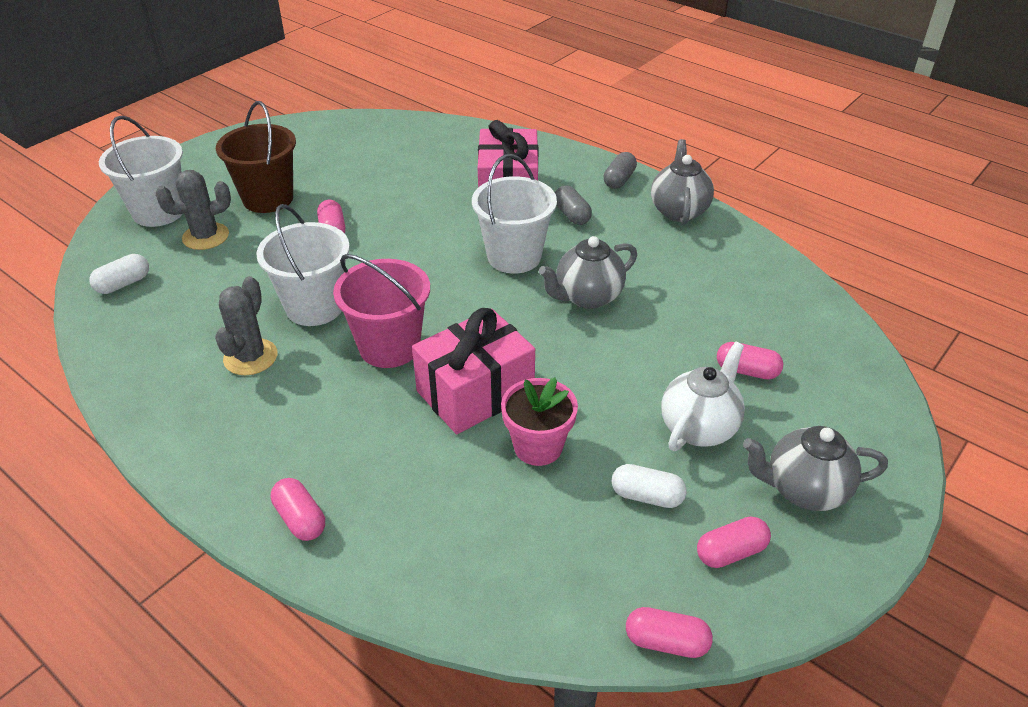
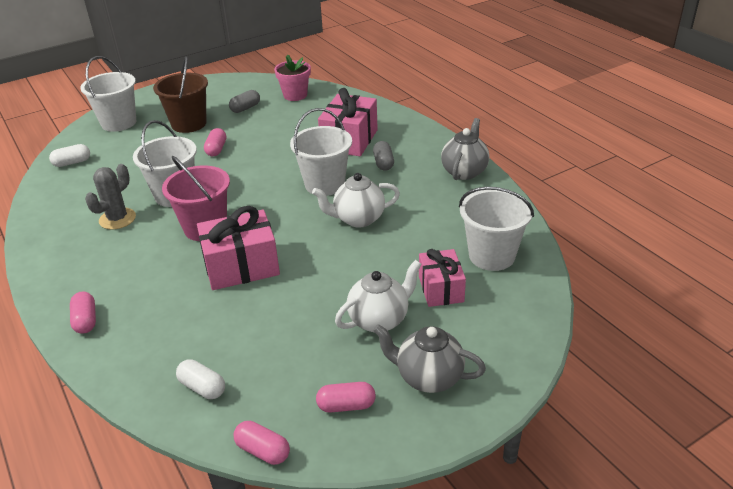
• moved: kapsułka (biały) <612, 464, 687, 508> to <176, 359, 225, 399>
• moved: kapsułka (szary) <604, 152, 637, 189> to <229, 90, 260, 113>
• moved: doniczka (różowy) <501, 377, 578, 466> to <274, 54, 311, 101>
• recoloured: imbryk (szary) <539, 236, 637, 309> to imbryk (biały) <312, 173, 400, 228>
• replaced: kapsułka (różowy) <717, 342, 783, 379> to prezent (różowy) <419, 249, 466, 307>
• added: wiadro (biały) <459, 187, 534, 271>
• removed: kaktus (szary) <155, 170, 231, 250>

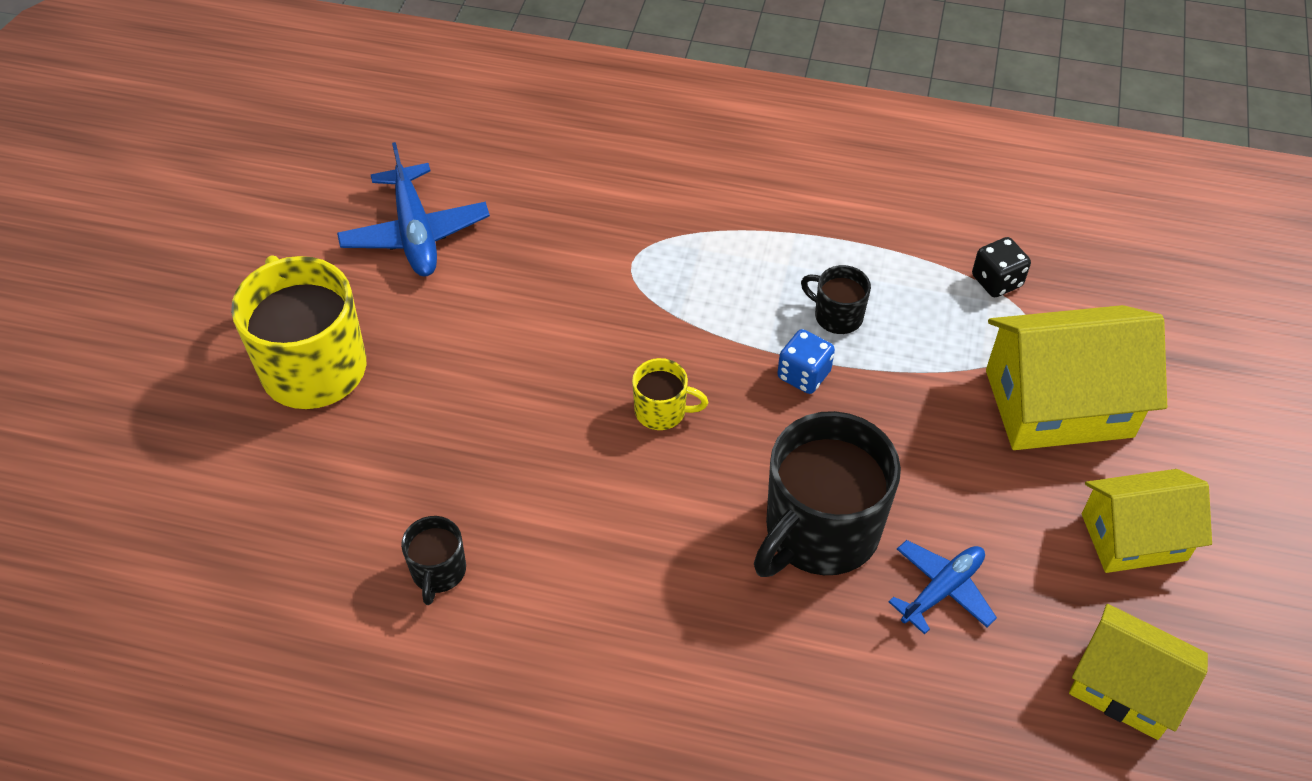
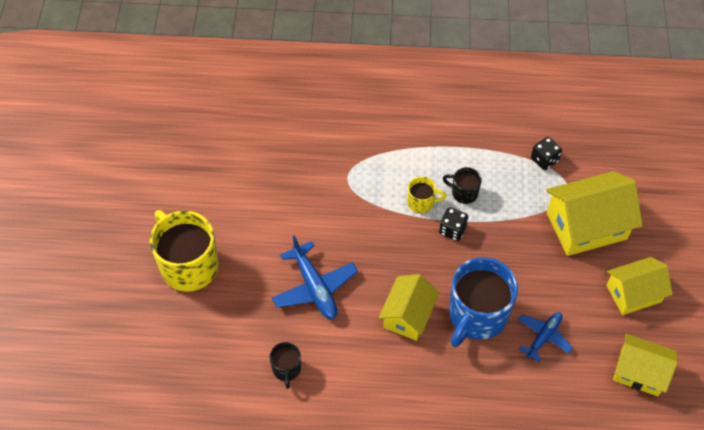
• moved: samolot (niebieski) <337, 142, 490, 276> to <272, 235, 358, 319>
• added: domek (żółty) <379, 274, 440, 341>
• moved: kubek (żółty) <632, 358, 708, 430> to <408, 177, 447, 213>
• recoloured: kostka do gry (niebieski) <777, 329, 835, 394> to kostka do gry (czarny) <439, 207, 468, 241>
• recoloured: kubek (czarny) <754, 411, 901, 577> to kubek (niebieski) <449, 257, 518, 347>

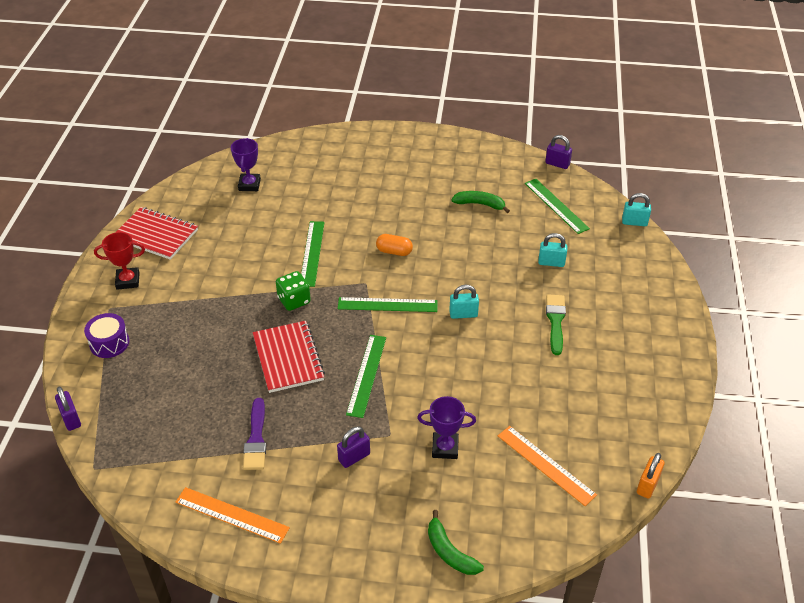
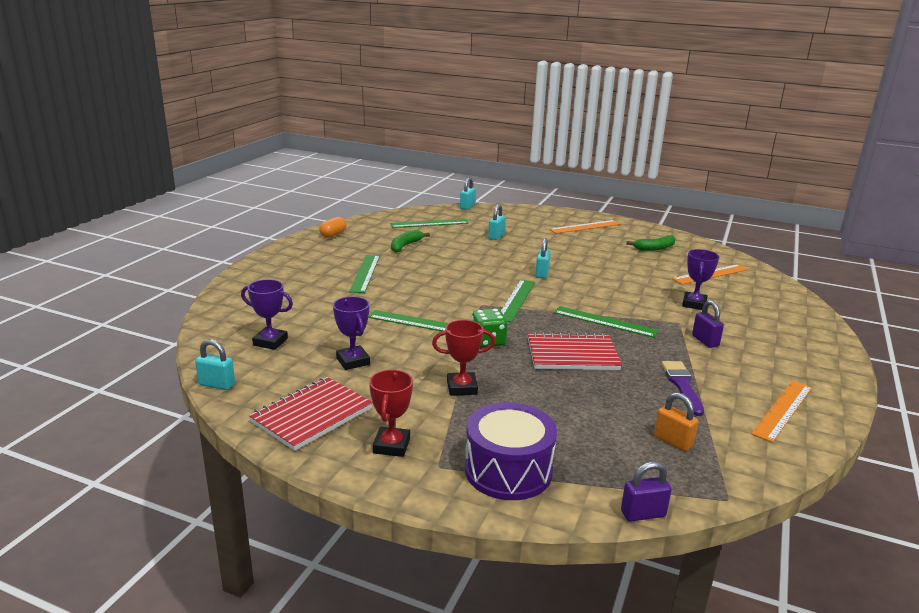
• added: kłódka (turkusowy) <195, 339, 235, 390>
• moved: kapsułka (pomarańczowy) <376, 234, 413, 256> to <319, 217, 347, 238>
• added: puchar (fioletowy) <333, 296, 370, 370>
• added: linijka (zielony) <349, 255, 380, 293>
• added: puchar (czerwony) <432, 320, 495, 396>
• resized: bęben (fioletowy) <84, 313, 129, 358> = <465, 402, 557, 500> x1.59
• added: linijka (pomarańczowy) <549, 220, 621, 234>
• moved: banan (zielony) <428, 510, 484, 575> to <626, 235, 676, 251>
• moved: kłódka (pomarańczowy) <637, 453, 664, 499> to <654, 392, 698, 451>
• turned: pędzel (fioletowy) <243, 398, 266, 470> = <661, 361, 704, 416> 105 degrees counterclockwise
• removed: kłódka (fioletowy) <545, 135, 572, 169>
• removed: pędzel (zielony) <546, 294, 566, 355>

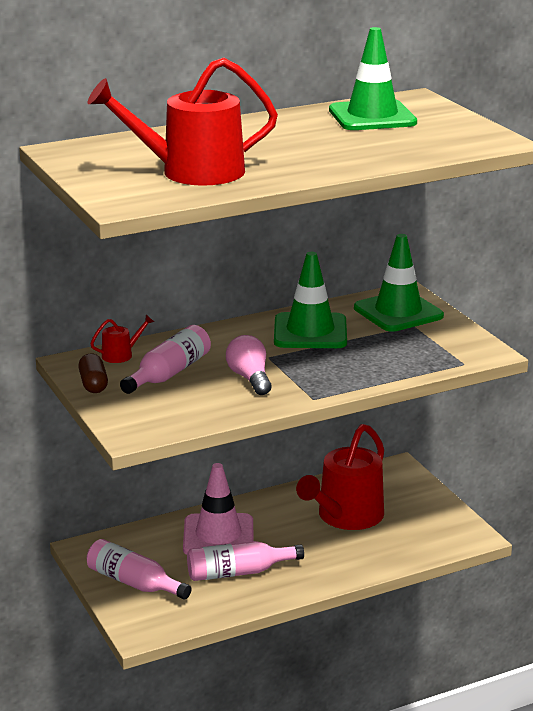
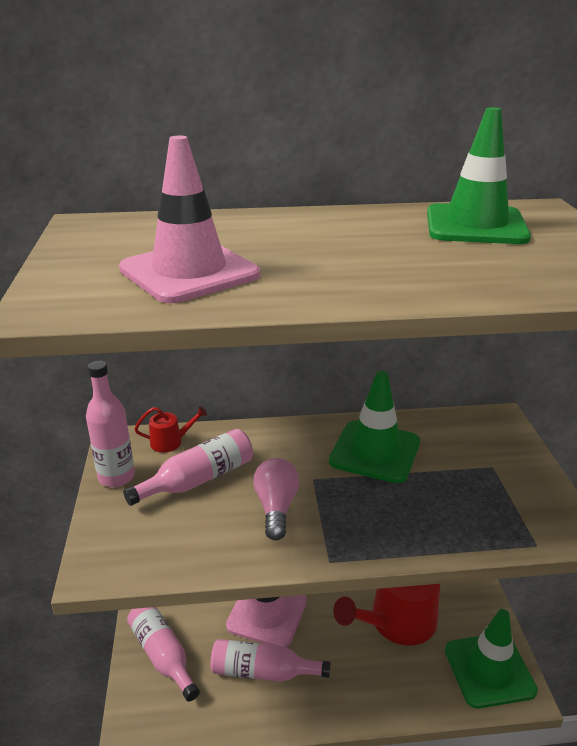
• replaced: kapsułka (brązowy) <78, 354, 108, 393> to butelka (różowy) <86, 361, 135, 487>
• replaced: konewka (czerwony) <87, 58, 278, 186> to pachołek (różowy) <119, 136, 260, 303>
• moved: pachołek (zielony) <354, 234, 444, 332> to <445, 609, 538, 709>

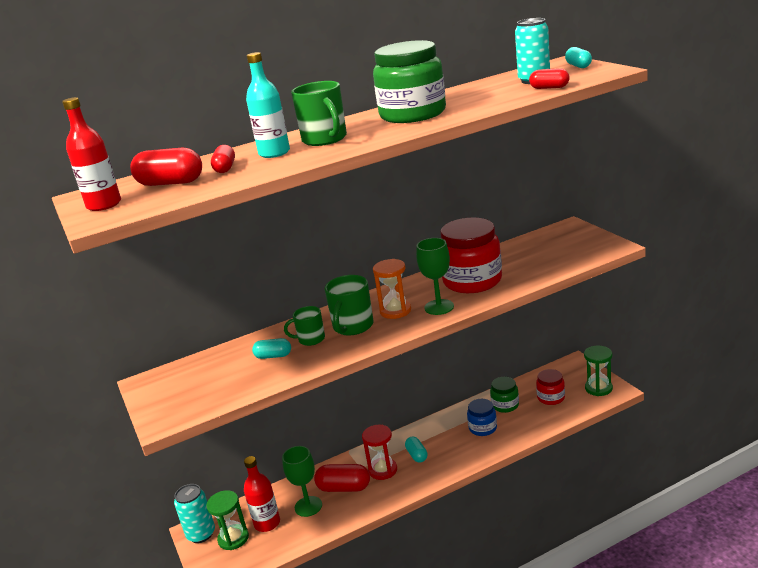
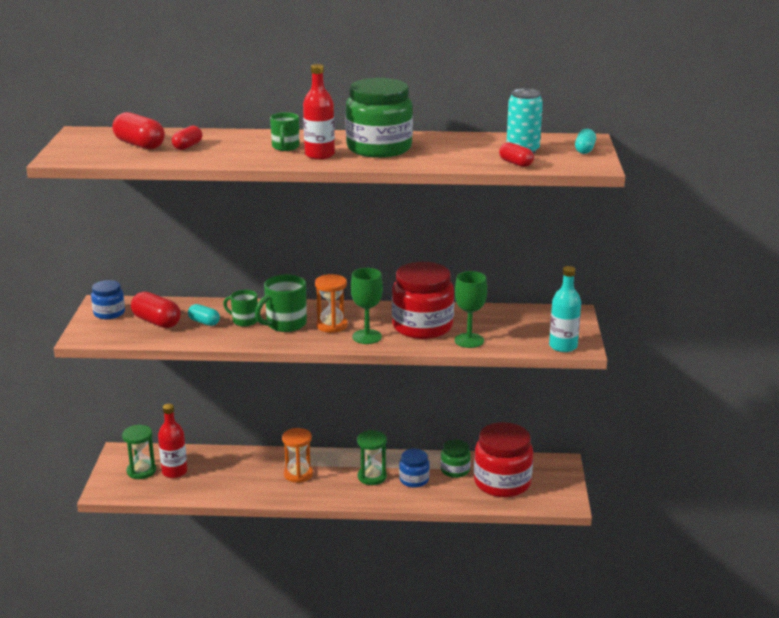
• added: słoik (niebieski) <91, 280, 125, 319>
• moved: kapsułka (czerwony) <314, 464, 370, 492> to <131, 292, 181, 328>
• resized: kubek (zielony) <291, 81, 347, 146> = <270, 112, 299, 151> x0.64
• recoloured: klepsydra (czerwony) <362, 425, 397, 480> to klepsydra (pomarańczowy) <282, 428, 313, 483>
• moved: butelka (czerwony) <62, 97, 121, 211> to <303, 64, 335, 160>
• moved: klepsydra (zielony) <584, 346, 613, 396> to <357, 430, 387, 485>
• moved: kielich (zielony) <282, 446, 322, 517> to <454, 271, 487, 348>
• resized: słoik (czerwony) <536, 369, 565, 405> = <474, 422, 533, 497> x1.91
• moved: butelka (turkusowy) <246, 52, 290, 158> to <549, 266, 581, 352>
• removed: puszka (turkusowy) <174, 484, 215, 543>
• removed: kapsułka (turkusowy) <405, 437, 428, 462>

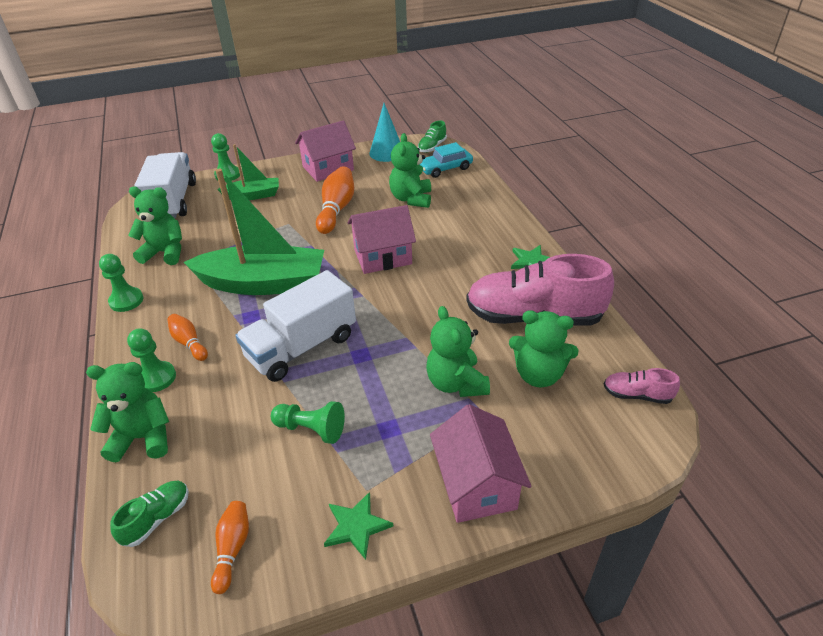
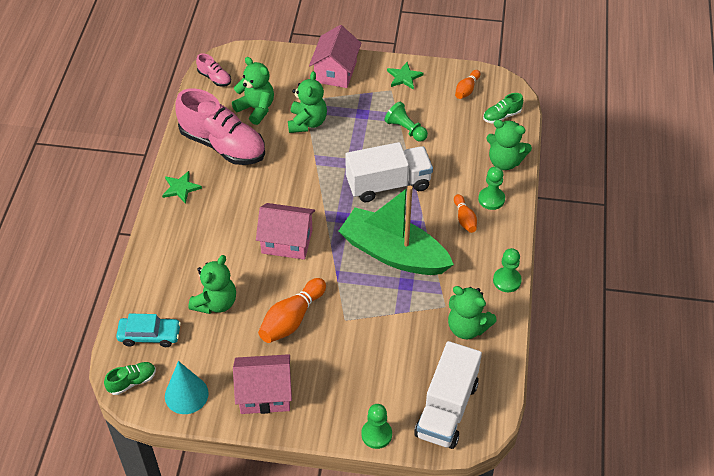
• removed: łódka (zielony) <217, 144, 279, 200>

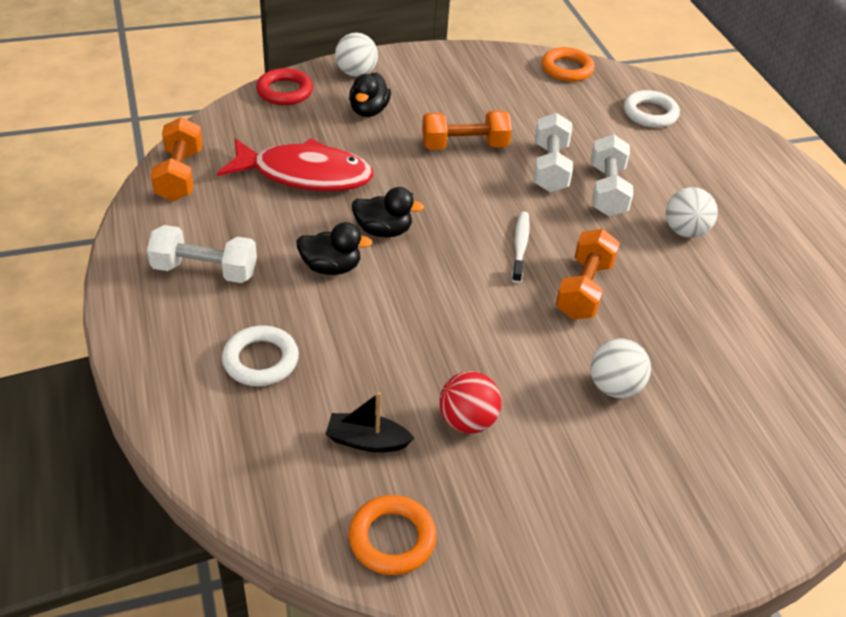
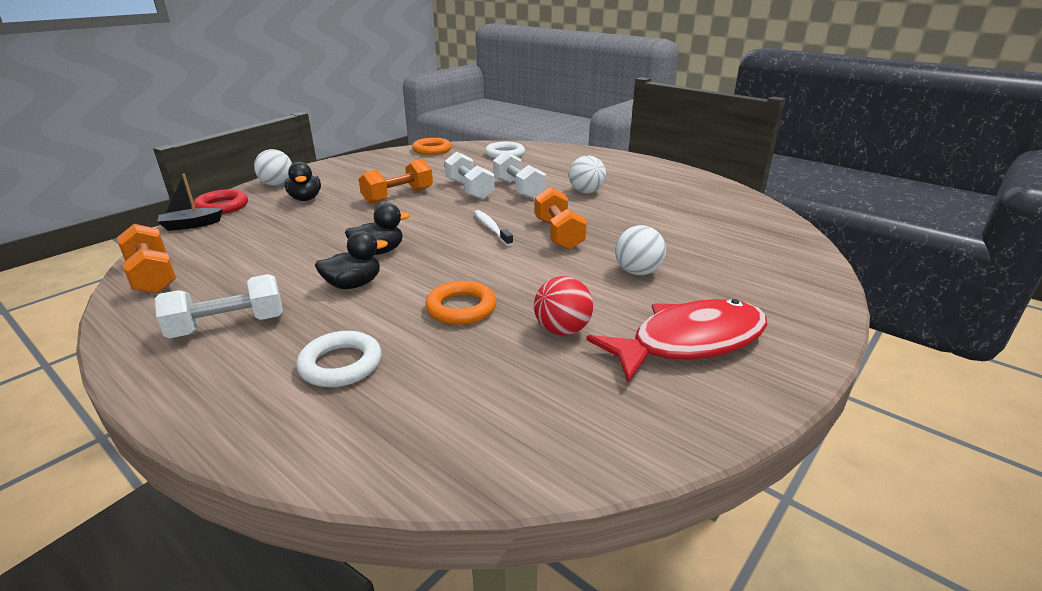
• moved: łódka (czarny) <326, 392, 414, 452> to <157, 174, 223, 231>
• moved: pierścień (pomarańczowy) <349, 495, 437, 575> to <425, 281, 497, 325>
• moved: ryba (czerwony) <217, 138, 374, 191> to <586, 299, 767, 383>

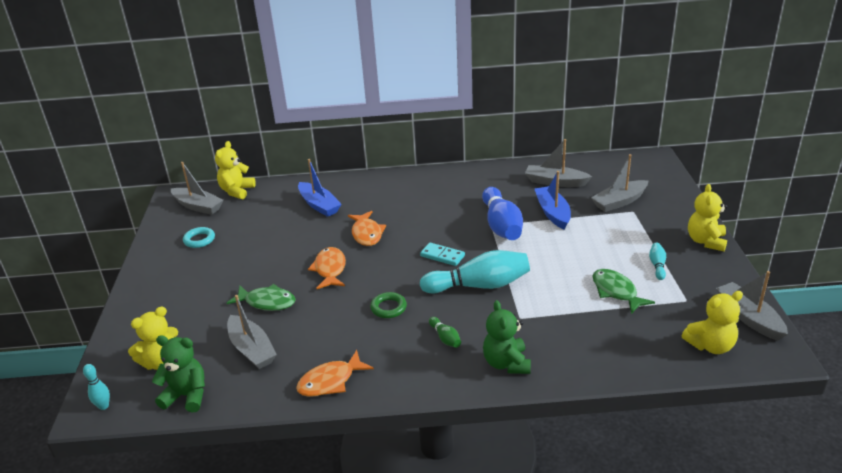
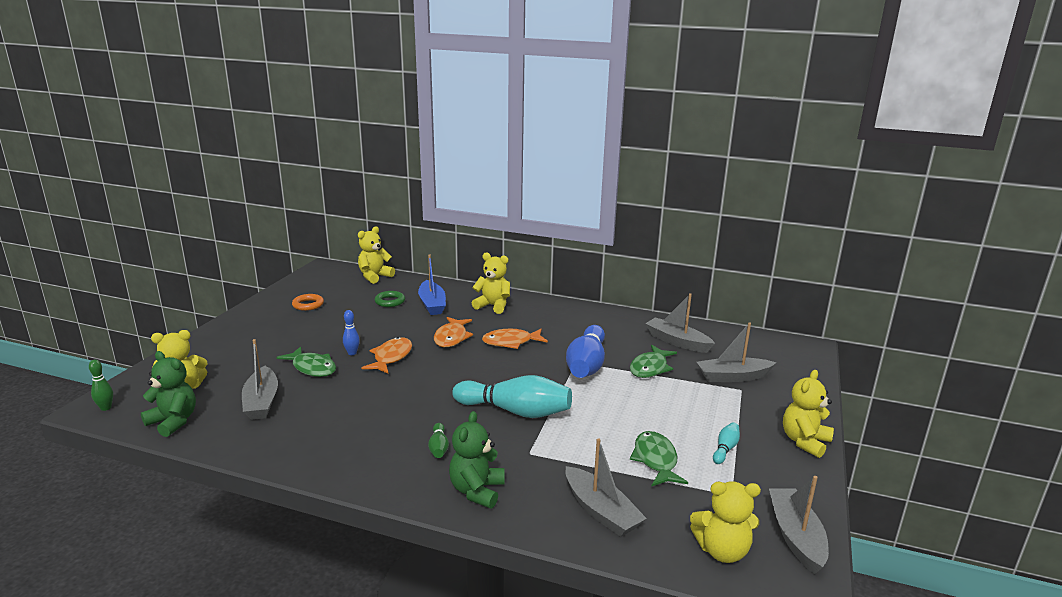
• recoloured: kręgiel (turkusowy) <83, 364, 110, 410> to kręgiel (zielony) <89, 360, 113, 411>
• recoloured: pierścień (turkusowy) <183, 227, 215, 248> to pierścień (pomarańczowy) <292, 294, 324, 311>
• added: kręgiel (niebieski) <343, 310, 360, 355>
• moved: pierścień (zielony) <370, 292, 407, 318> to <375, 291, 405, 307>
• added: miś (żółty) <472, 253, 510, 314>
• moved: ryba (pomarańczowy) <296, 350, 374, 397> to <482, 329, 548, 349>
• moved: łódka (szary) <171, 162, 223, 215> to <565, 438, 647, 537>
• replaced: łódka (niebieski) <535, 171, 571, 229> to ryba (zielony) <630, 345, 677, 378>
• removed: kostka domina (turkusowy) <420, 243, 465, 266>

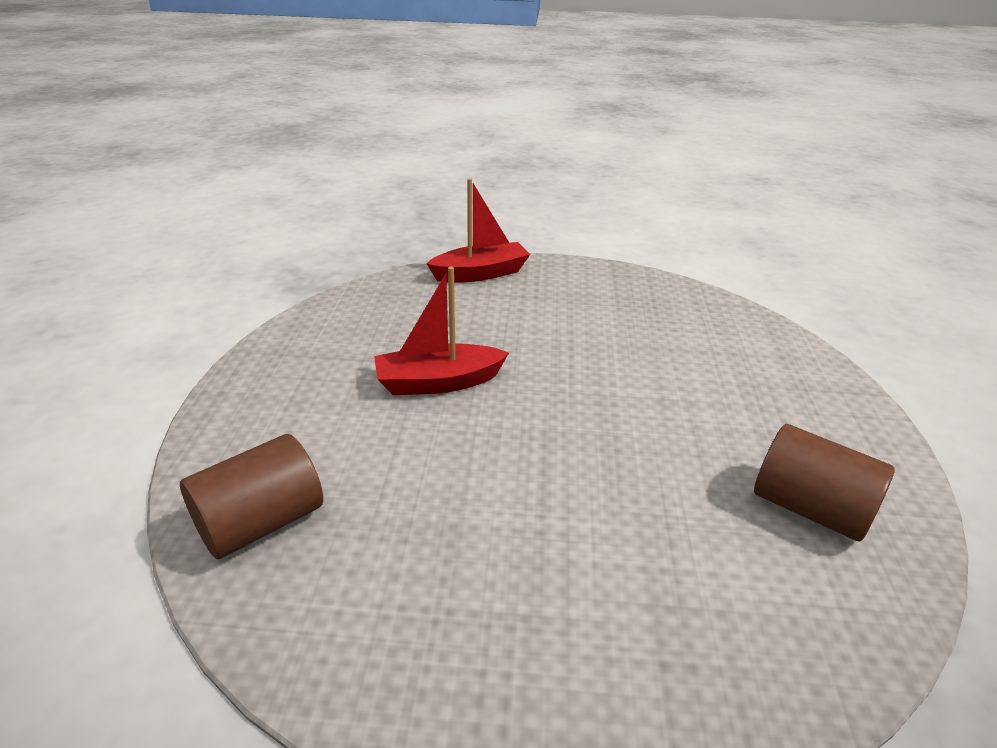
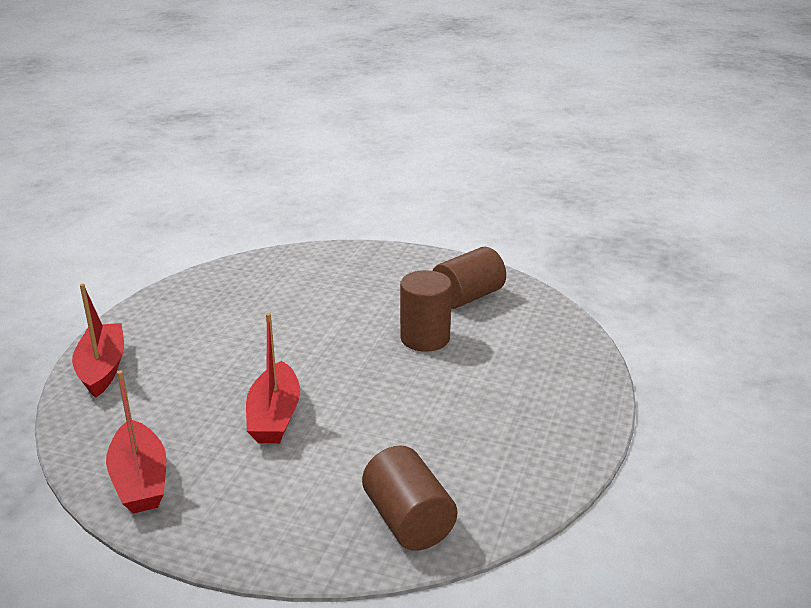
• added: łódka (czerwony) <106, 370, 166, 513>
• added: walec (brązowy) <400, 270, 452, 352>

